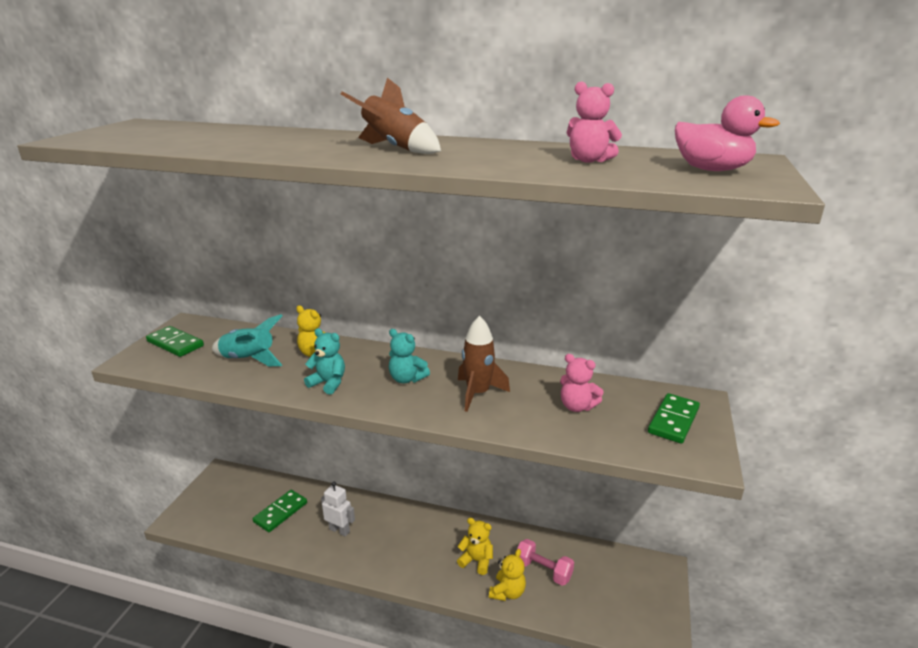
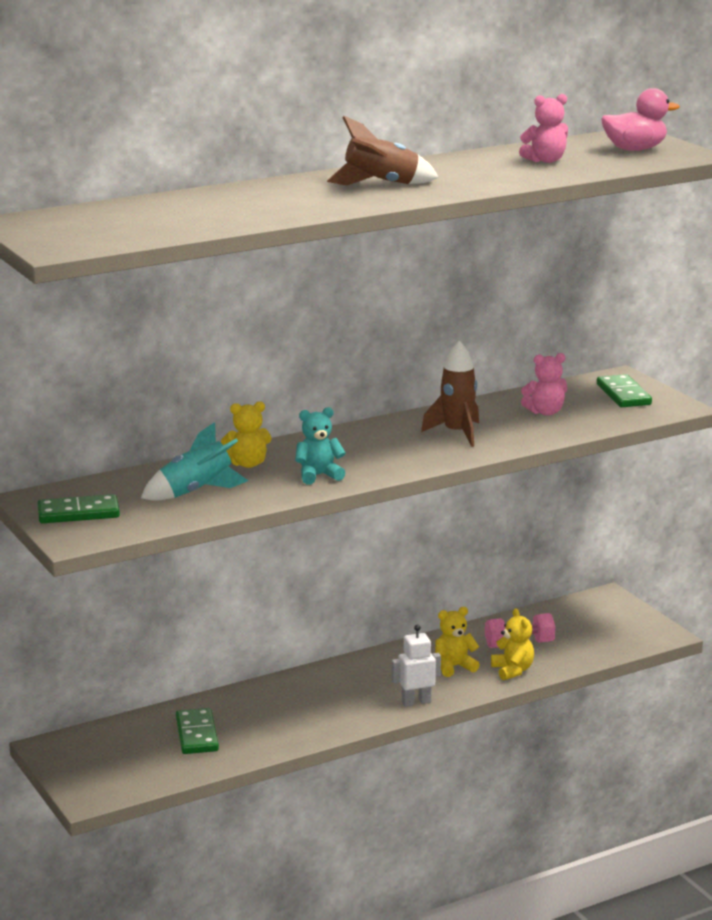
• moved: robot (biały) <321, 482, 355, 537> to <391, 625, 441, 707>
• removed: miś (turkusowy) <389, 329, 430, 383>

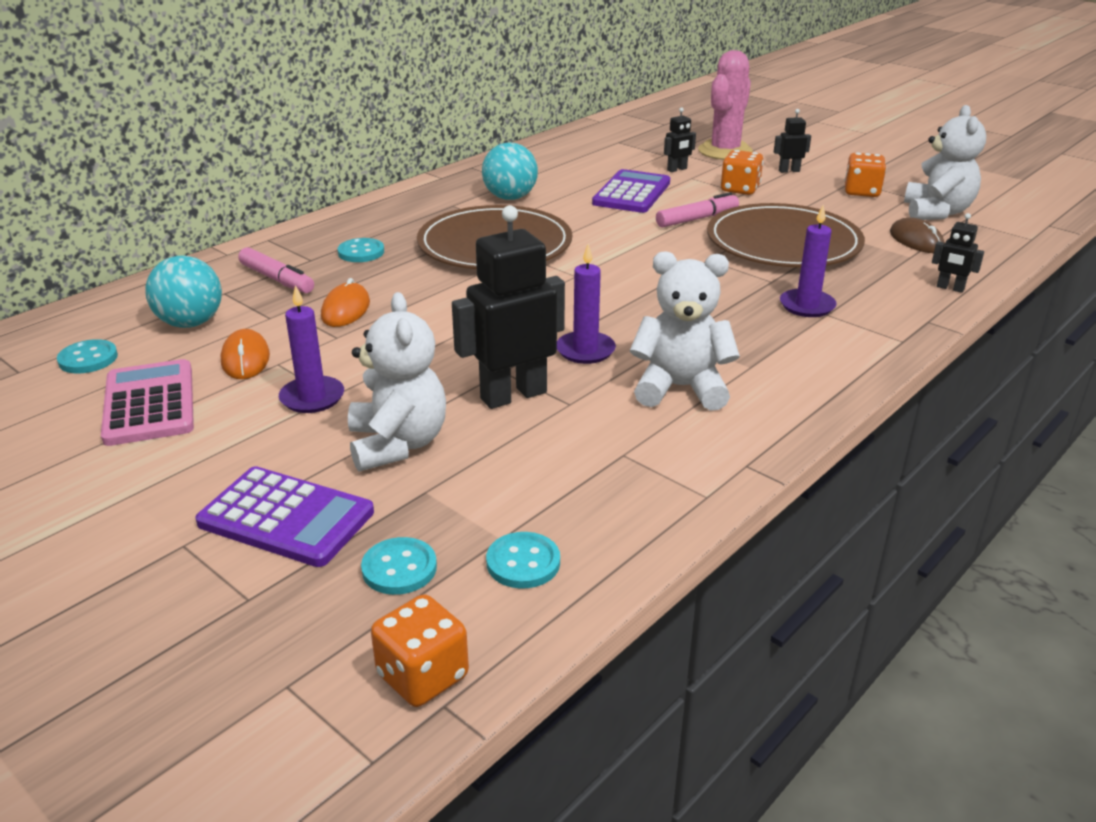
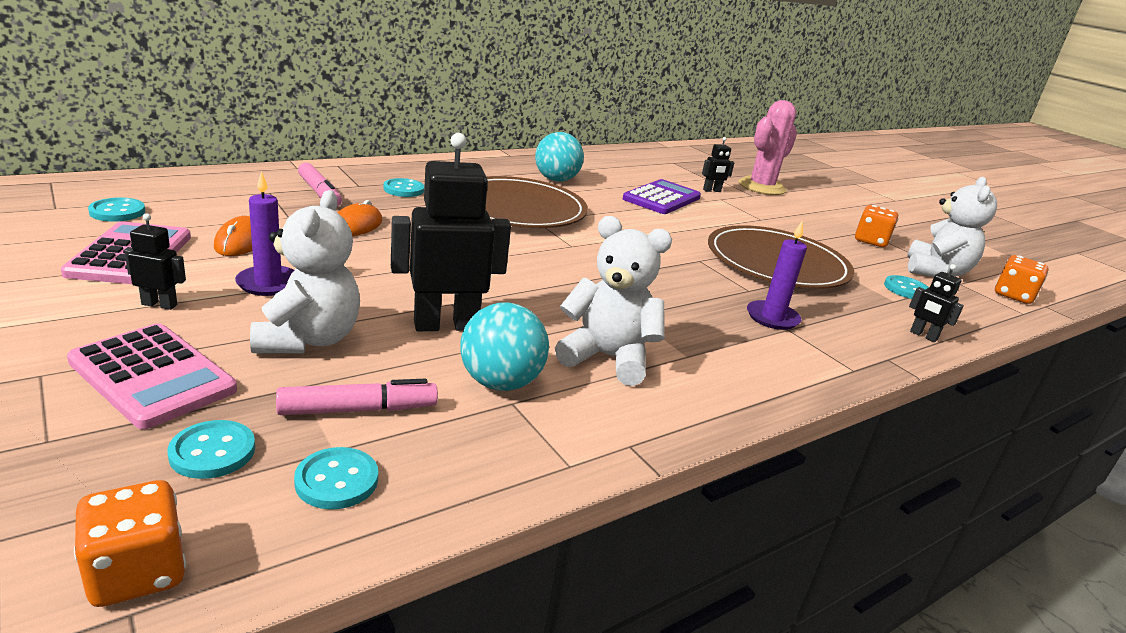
• recoloured: kalkulator (fioletowy) <195, 466, 374, 567> to kalkulator (różowy) <67, 323, 237, 429>
• moved: robot (czarny) <774, 109, 811, 173> to <124, 213, 186, 310>
• moved: flamaster (różowy) <656, 192, 739, 228> to <276, 379, 438, 415>
• moved: piłka (turkusowy) <146, 256, 222, 328> to <460, 302, 549, 391>
• replaced: myszka (brązowy) <890, 217, 945, 253> to guzik (turkusowy) <884, 275, 929, 299>
• moved: kostka do gry (pomarańczowy) <721, 150, 763, 195> to <995, 255, 1049, 304>
• removed: świeca (fioletowy) <557, 244, 616, 364>

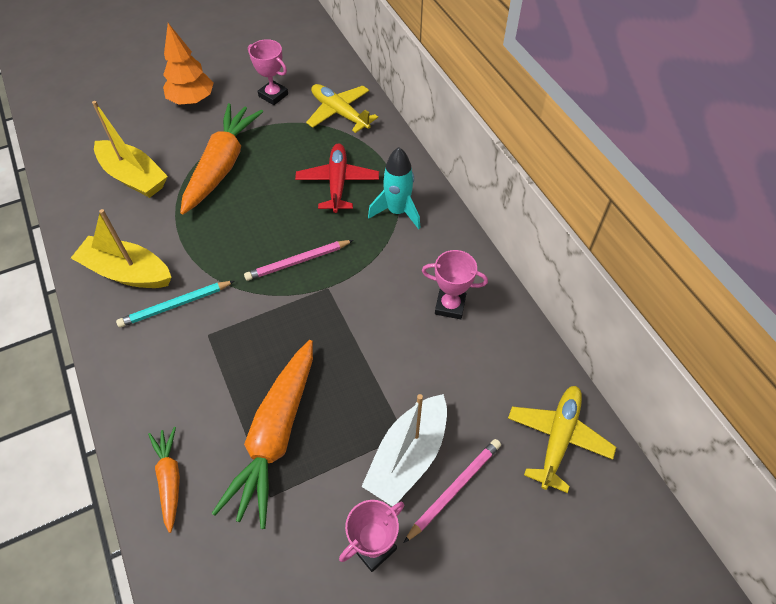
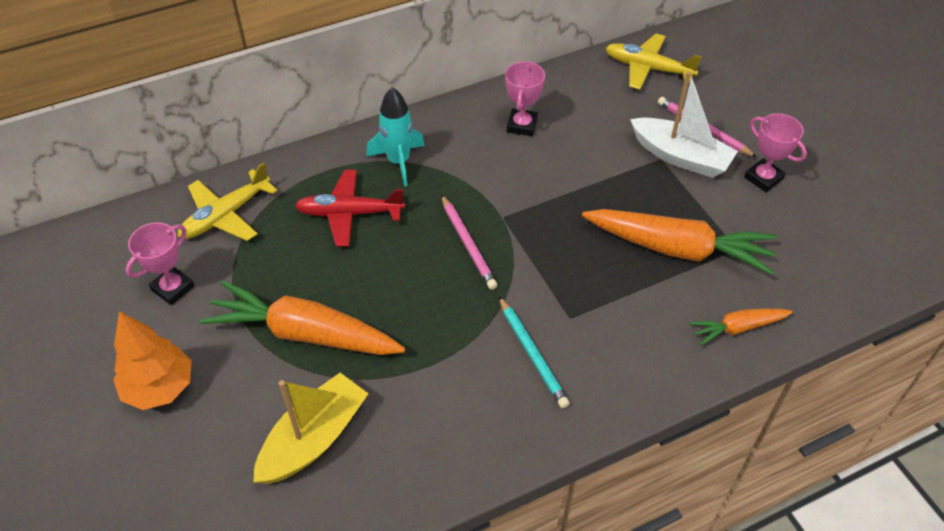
• removed: łódka (żółty) <71, 209, 171, 288>

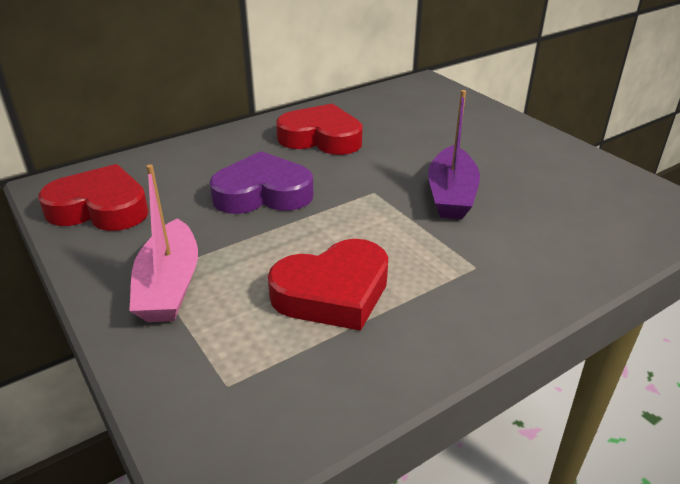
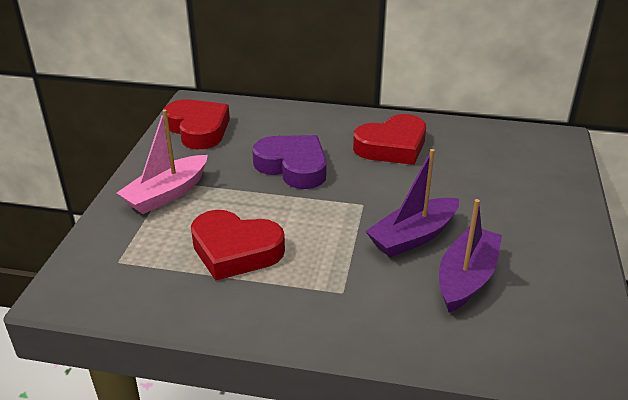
• turned: serce (czerwony) <276, 104, 363, 155> = <353, 114, 426, 165> 90 degrees clockwise
• added: łódka (fioletowy) <439, 199, 502, 312>

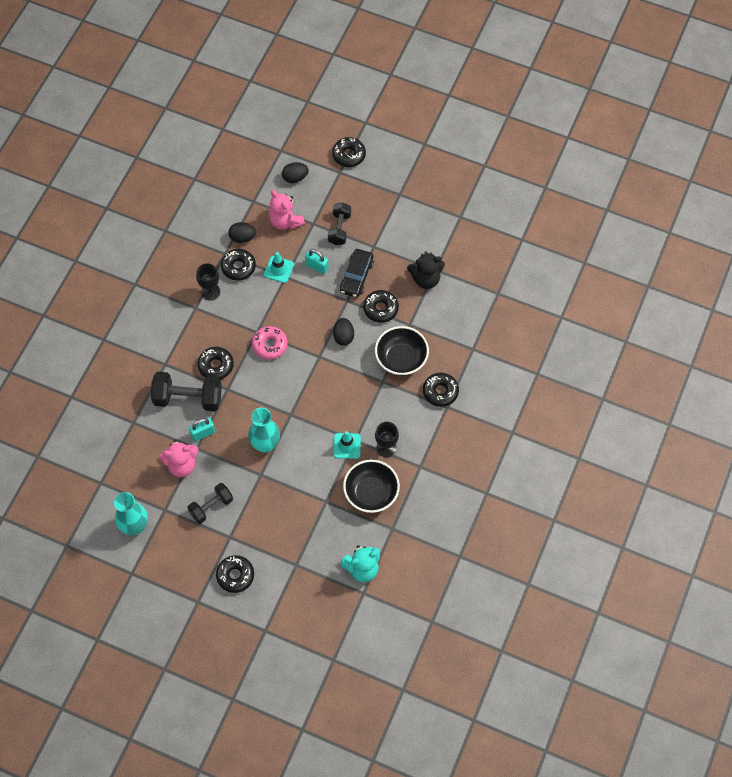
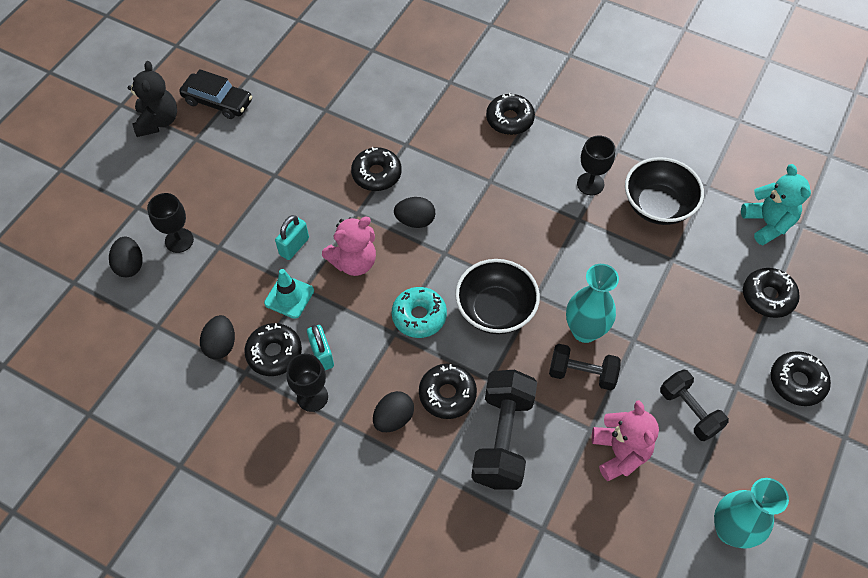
• moved: miś (czarny) <407, 251, 445, 289> to <128, 61, 177, 137>
• added: kielich (czarny) <147, 193, 194, 253>
• moved: samochód (czarny) <340, 249, 374, 297> to <179, 69, 252, 119>
• moved: kłódka (turkusowy) <189, 418, 215, 441> to <307, 325, 334, 370>
• moved: miś (różowy) <269, 190, 305, 230> to <322, 217, 376, 276>
• added: jajko (czarny) <373, 391, 414, 432>
• recoloured: donut (różowy) <252, 326, 287, 360> to donut (turkusowy) <392, 287, 447, 338>
• moved: miska (czarny) <375, 326, 429, 376> to <455, 259, 540, 334>
• moved: hantel (czarny) <328, 203, 351, 245> to <549, 344, 621, 390>
• moved: donut (czarny) <332, 137, 366, 167> to <743, 268, 800, 318>
• removed: pachołek (turkusowy) <334, 431, 361, 459>

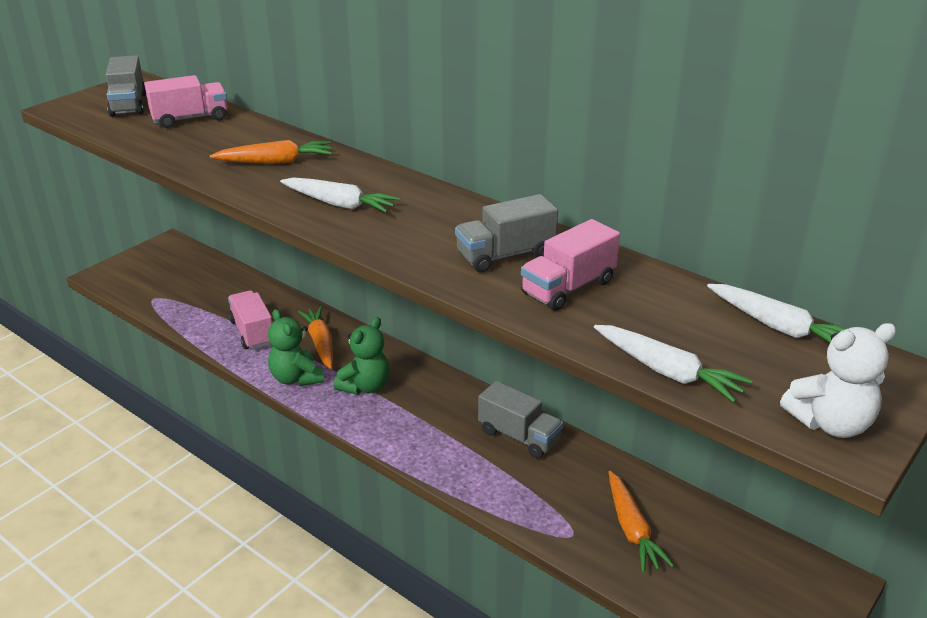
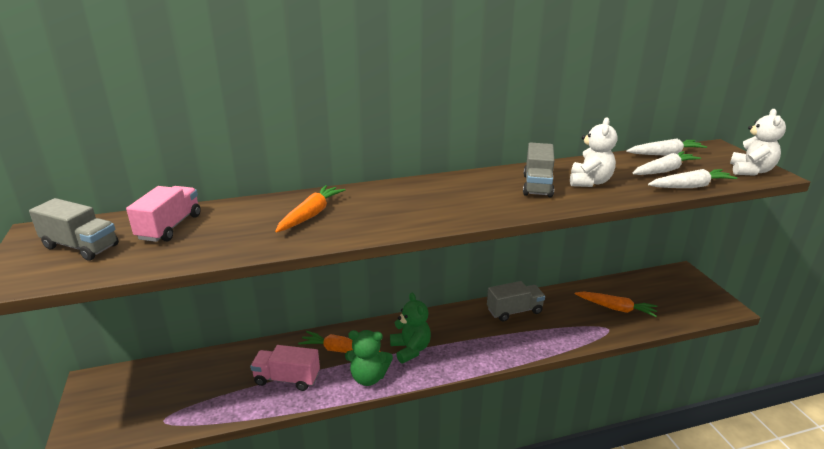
• replaced: ciężarówka (różowy) <521, 219, 620, 311> to miś (biały) <570, 117, 617, 187>
• moved: marchewka (biały) <280, 178, 400, 213> to <632, 151, 701, 175>

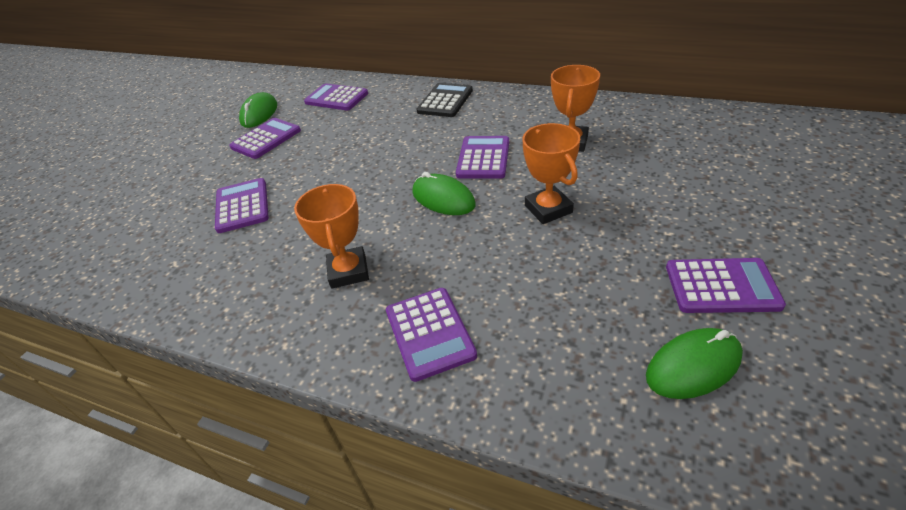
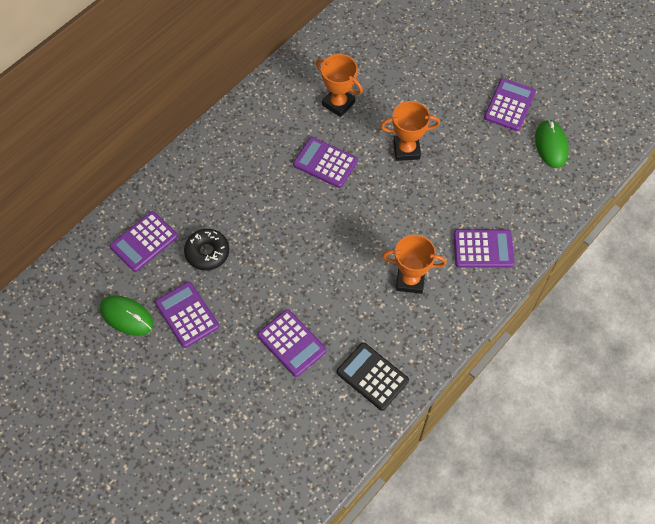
• added: donut (czarny) <184, 229, 229, 270>
• turned: kalkulator (fioletowy) <215, 178, 269, 233> = <257, 309, 327, 377> 135 degrees counterclockwise
• moved: kalkulator (czarny) <416, 83, 473, 117> to <337, 342, 409, 411>
• removed: myszka (zielony) <412, 172, 476, 215>

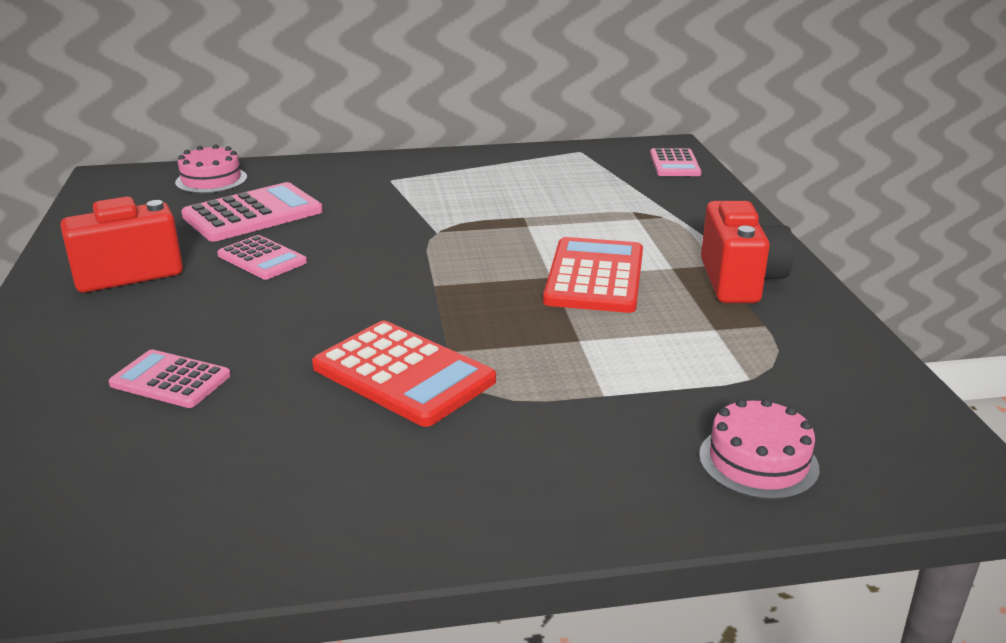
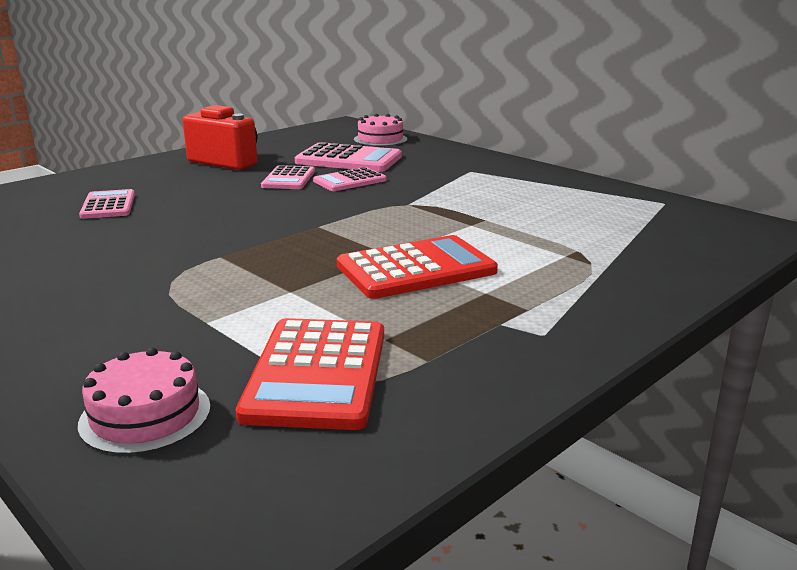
• moved: kalkulator (czerwony) <312, 321, 496, 427> to <236, 318, 384, 430>
• moved: kalkulator (różowy) <650, 148, 701, 176> to <313, 167, 387, 191>
• removed: aparat fotograficzny (czerwony) <701, 201, 794, 303>

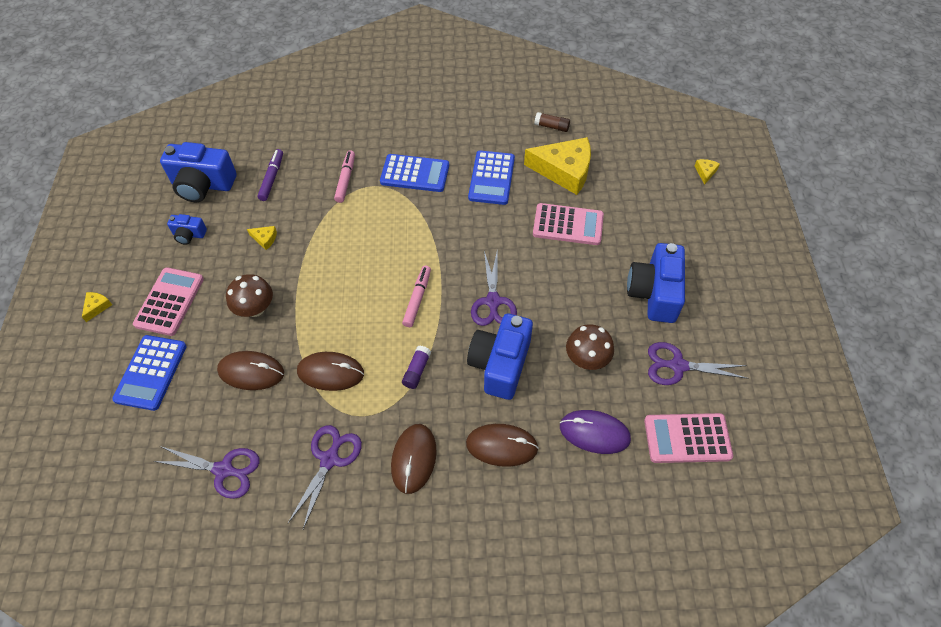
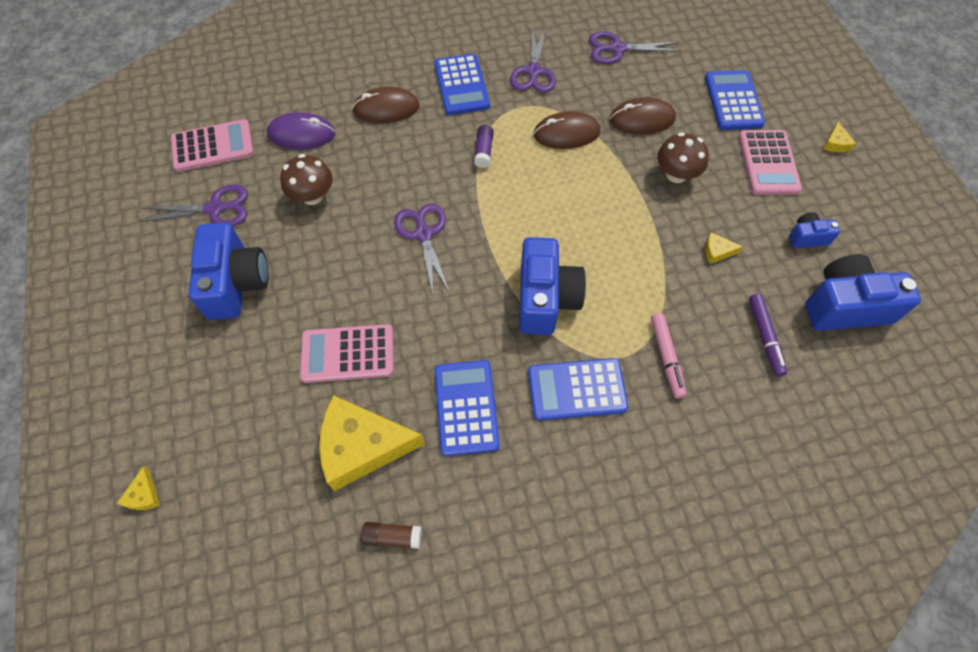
• replaced: myszka (brązowy) <391, 424, 437, 494> to kalkulator (niebieski) <434, 54, 490, 115>
• moved: aparat fotograficzny (niebieski) <467, 314, 533, 400> to <519, 237, 586, 335>
• removed: flamaster (różowy) <402, 265, 431, 327>

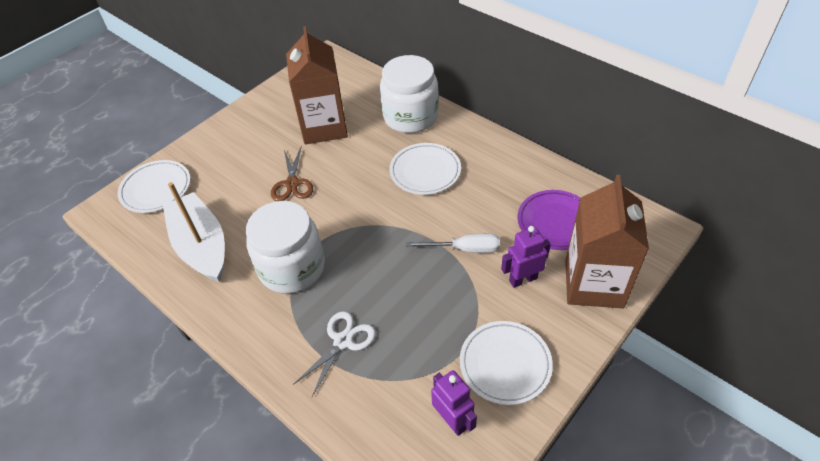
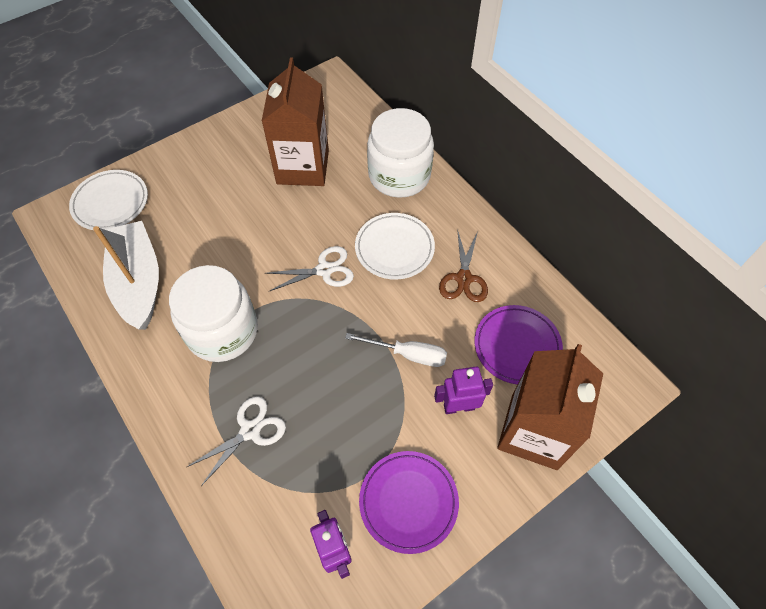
• added: nożyczki (biały) <264, 246, 354, 292>
• recoloured: talerz (biały) <460, 321, 553, 405> to talerz (fioletowy) <359, 451, 459, 554>
• moved: nożyczki (brązowy) <271, 147, 313, 201> to <439, 229, 488, 302>

